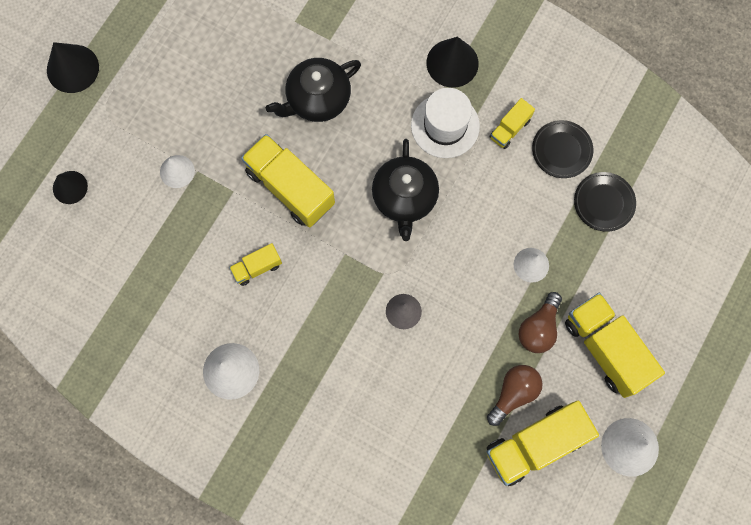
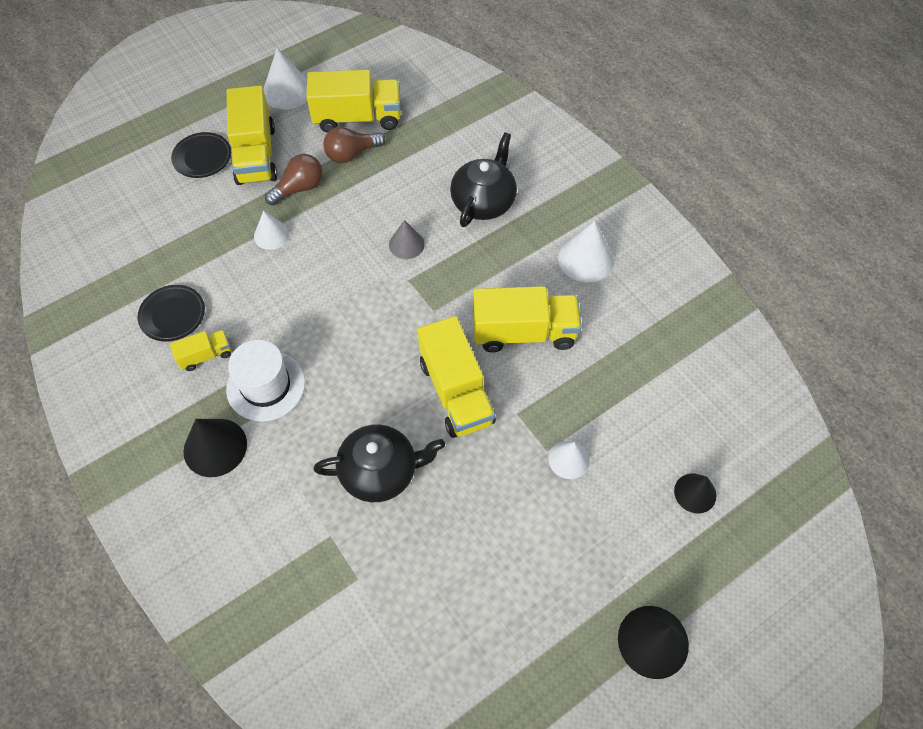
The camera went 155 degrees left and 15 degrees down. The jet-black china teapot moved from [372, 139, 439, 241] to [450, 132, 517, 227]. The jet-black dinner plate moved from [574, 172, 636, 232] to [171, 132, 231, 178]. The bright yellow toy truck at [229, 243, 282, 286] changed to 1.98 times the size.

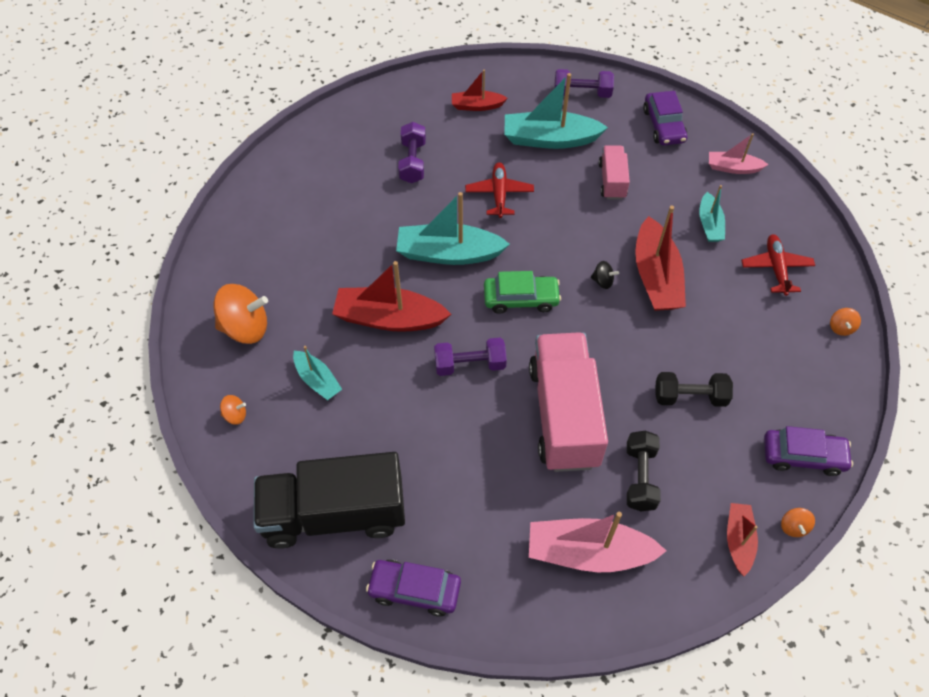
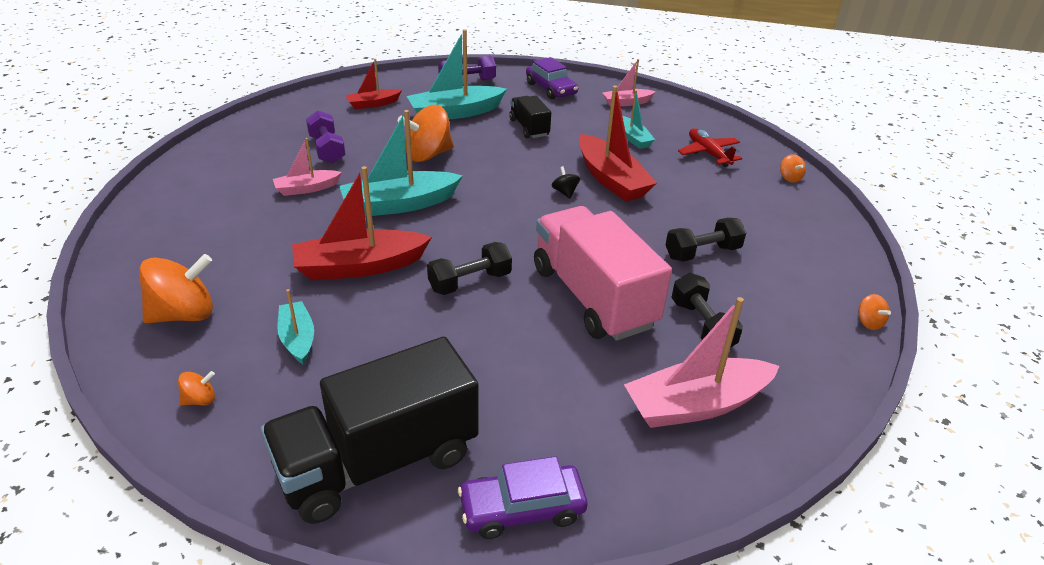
The camera went 25 degrees left and 20 degrees down. The emerald automobile at [484, 271, 561, 314] disappeared. The crimson toy boat at [727, 503, 758, 576] disappeared. The purple automobile at [764, 426, 853, 476] disappeared. The pink toy boat at [273, 138, 342, 196] appeared. The crimson toy plane at [465, 162, 534, 218] was replaced by the bright orange spinning top at [398, 105, 454, 162]. The purple hand weight at [434, 338, 507, 376] became the jet-black hand weight at [427, 242, 512, 295]. The pink toy truck at [599, 145, 630, 200] became the jet-black toy truck at [509, 96, 551, 138]. The aqua toy boat at [293, 346, 342, 400] turned 135 degrees counterclockwise. The jet-black spinning top at [591, 261, 619, 289] turned 105 degrees counterclockwise.

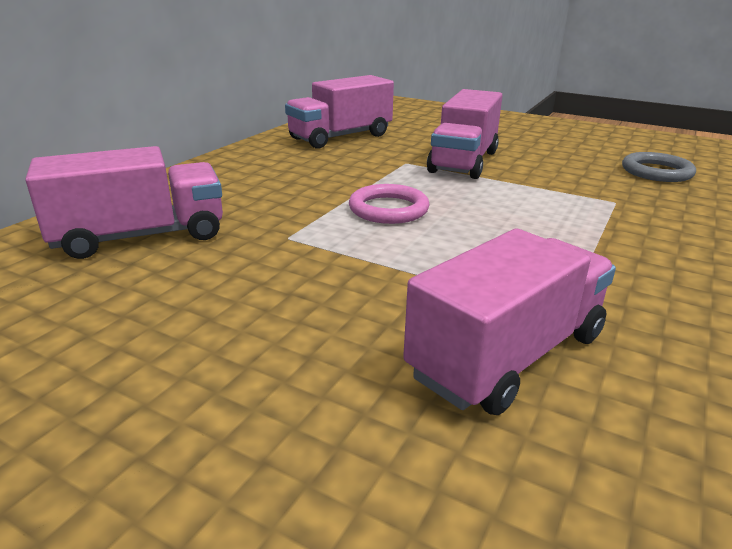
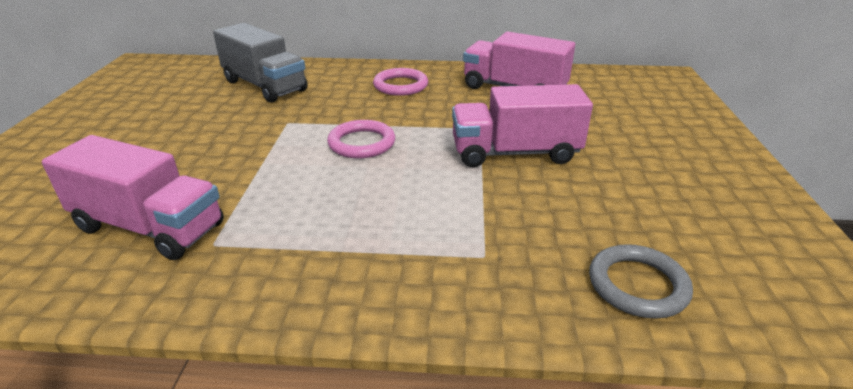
The camera went 65 degrees right and 5 degrees up. The pink torus at [373, 68, 428, 96] appeared. The pink toy truck at [25, 146, 223, 259] became the grey toy truck at [213, 23, 308, 103].

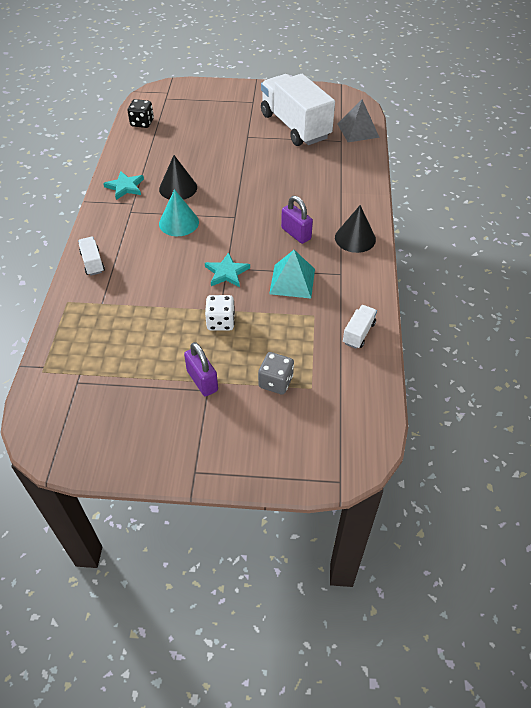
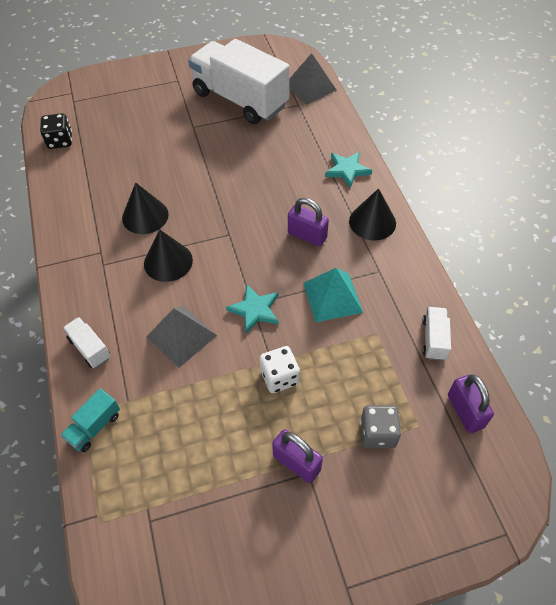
The camera went 20 degrees left and 5 degrees up. The aqua toy truck at [61, 389, 120, 452] appeared. The grey pyramid at [146, 306, 217, 368] appeared. The purple lock at [448, 374, 494, 433] appeared. The aqua star shape moved from [103, 171, 144, 200] to [325, 151, 372, 188]. The aqua cone shape at [159, 189, 199, 236] became the jet-black cone shape at [144, 230, 193, 282].

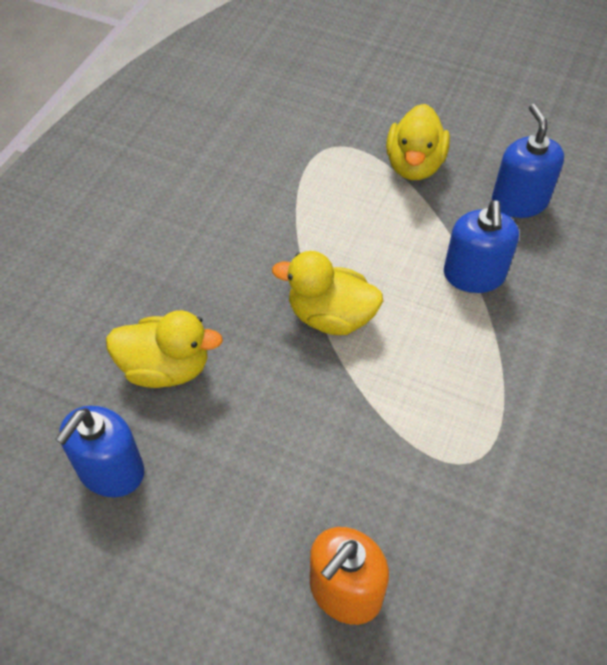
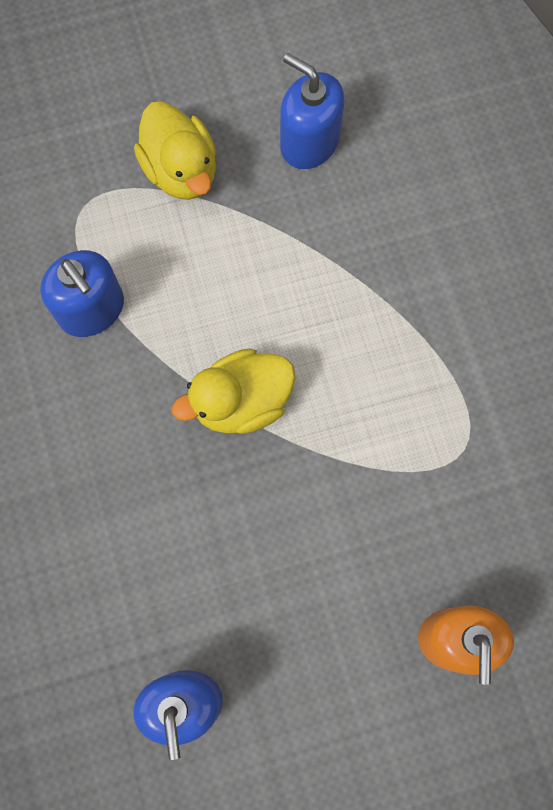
The camera went 40 degrees left and 20 degrees up. The bright yellow rubber duck at [106, 310, 223, 388] disappeared. The royal blue soap pump moved from [444, 200, 519, 293] to [40, 250, 124, 337].

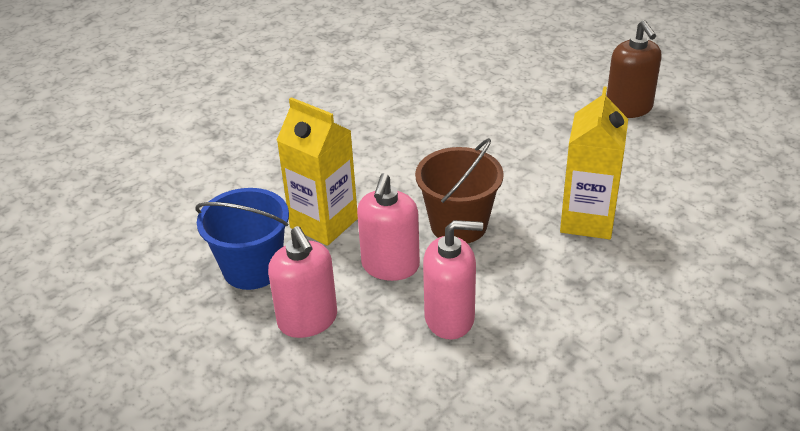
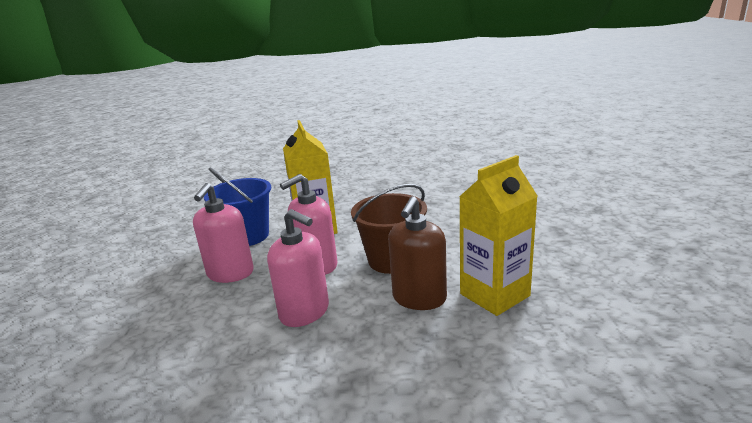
The camera went 40 degrees right and 15 degrees down. The russet soap pump moved from [607, 20, 662, 118] to [388, 196, 447, 310].

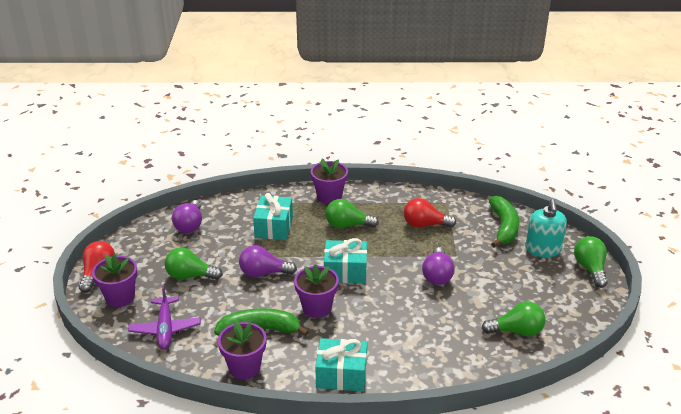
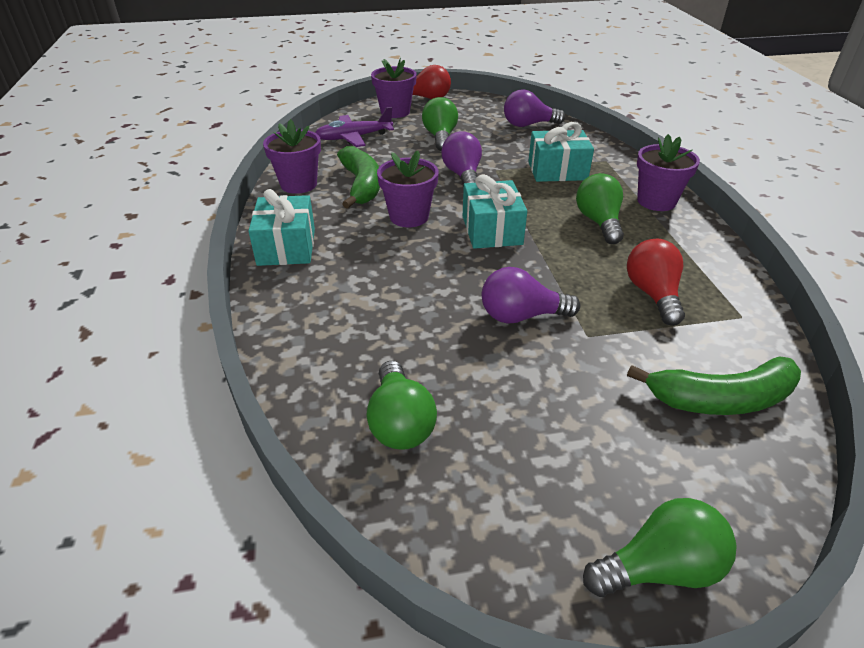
The camera went 80 degrees right and 5 degrees up. The aqua soap pump at [525, 199, 567, 257] disappeared.

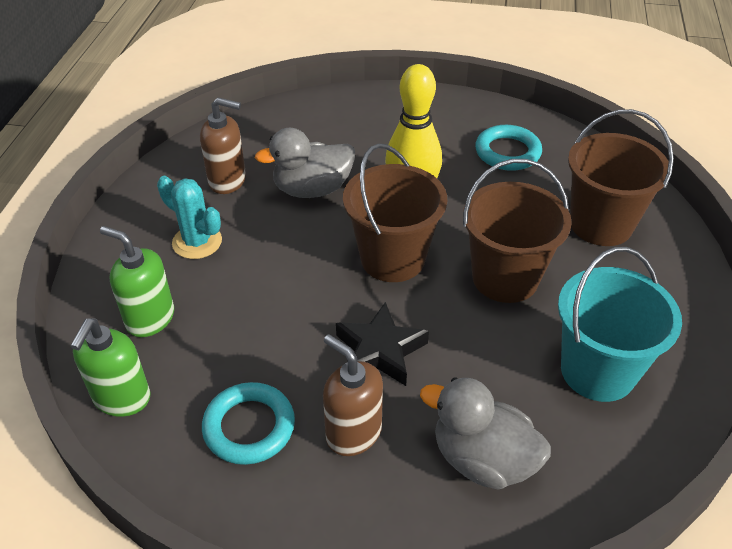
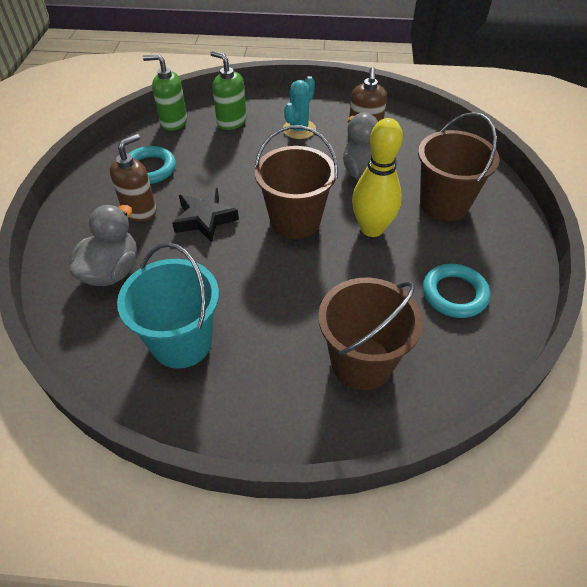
The camera went 85 degrees right and 5 degrees up. The russet sand bucket moved from [463, 159, 572, 303] to [418, 112, 500, 221]. The emerald soap pump at [100, 226, 174, 337] turned 75 degrees counterclockwise.

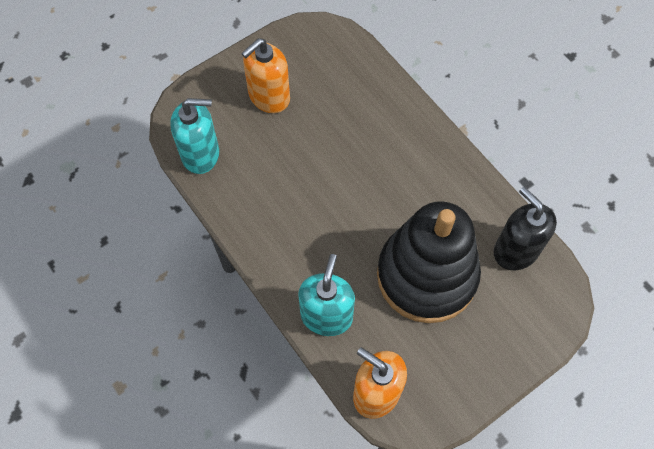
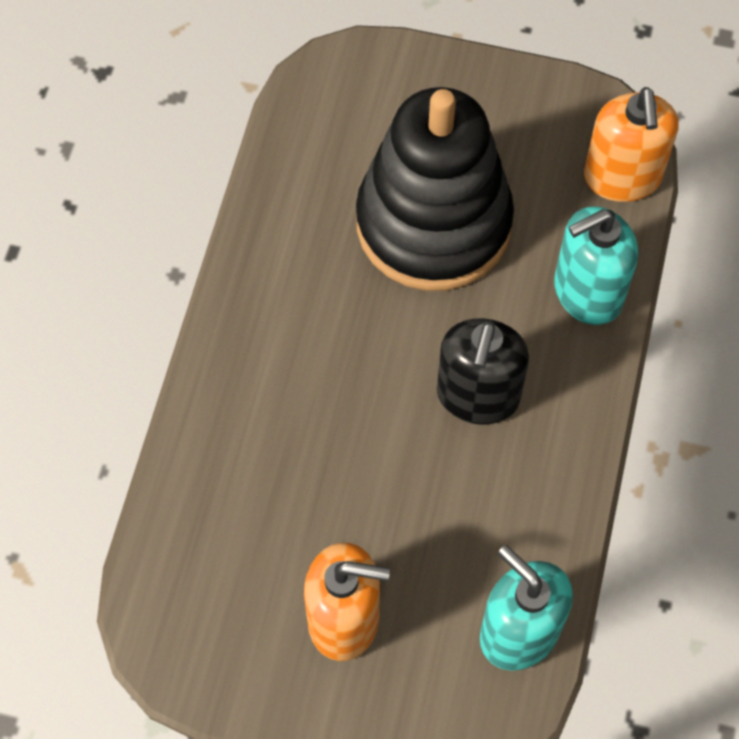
The camera went 130 degrees left and 0 degrees up. The jet-black soap pump moved from [494, 187, 557, 270] to [437, 318, 529, 425].

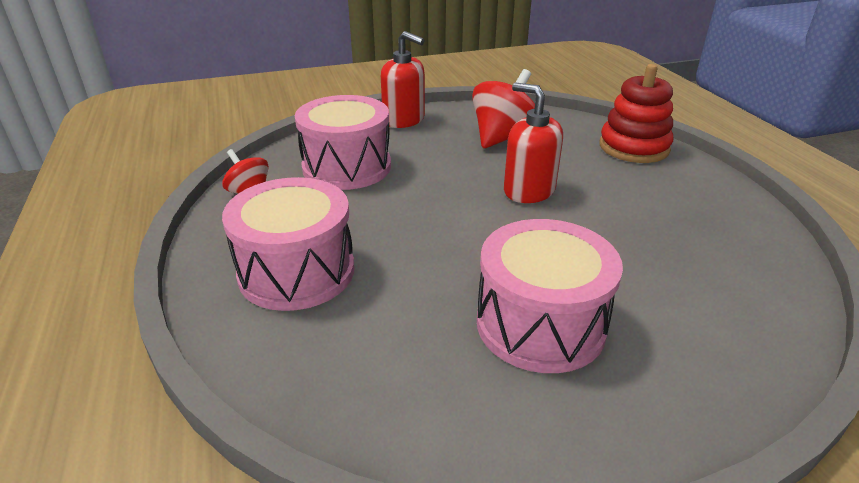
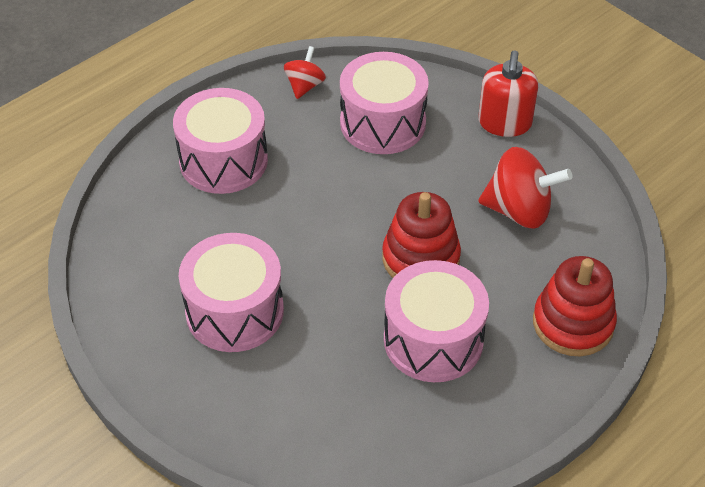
The camera went 65 degrees right and 15 degrees up. The pink toy drum at [384, 260, 489, 382] appeared. The crimson soap pump at [504, 82, 563, 203] was replaced by the crimson stacking toy at [382, 192, 461, 278].

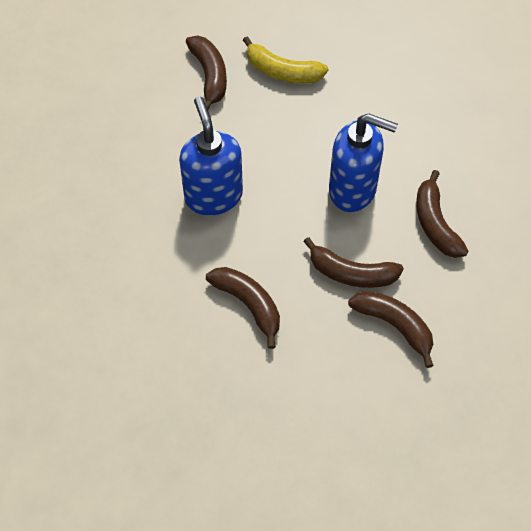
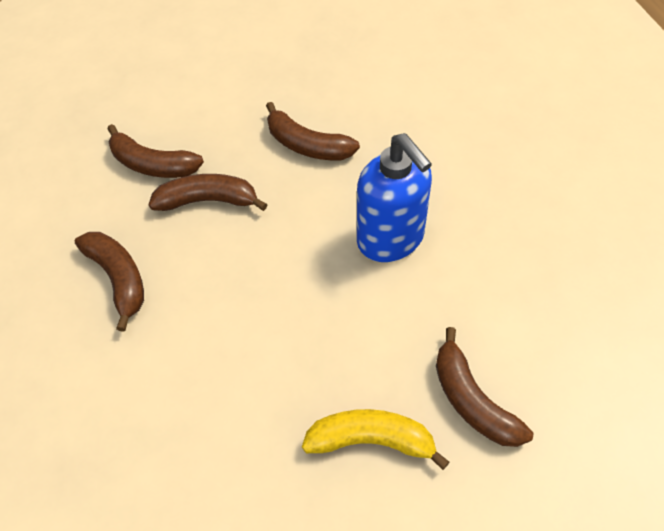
The camera went 165 degrees right and 5 degrees down. The royal blue soap pump at [329, 113, 398, 212] disappeared.

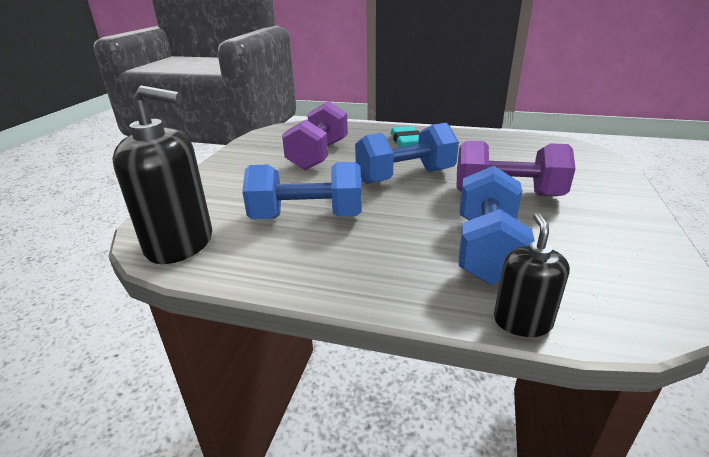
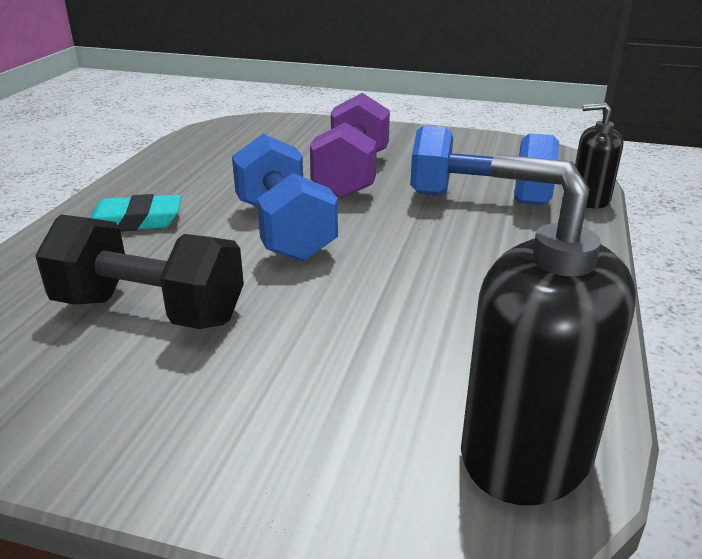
The camera went 90 degrees left and 0 degrees up. The royal blue hand weight at [242, 162, 362, 219] disappeared. The purple hand weight at [282, 101, 348, 170] became the jet-black hand weight at [35, 214, 244, 329]. The jet-black soap pump at [112, 85, 212, 264] turned 60 degrees counterclockwise.

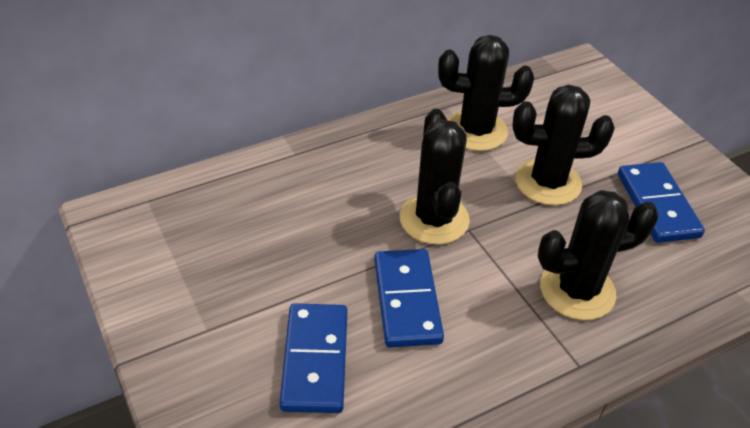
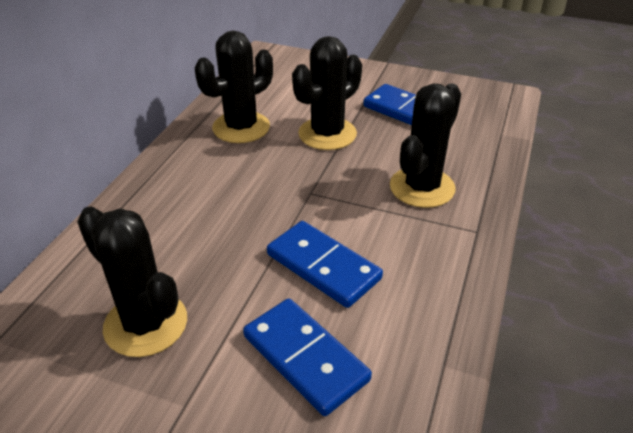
The camera went 40 degrees left and 5 degrees down. The jet-black cactus moved from [400, 109, 470, 244] to [77, 206, 187, 357].

